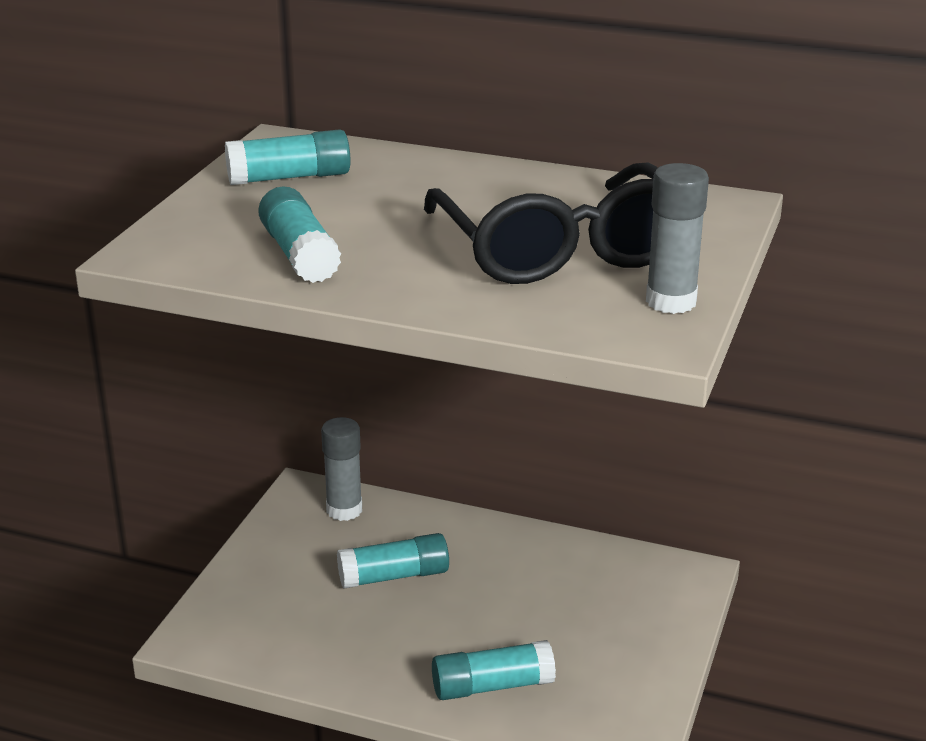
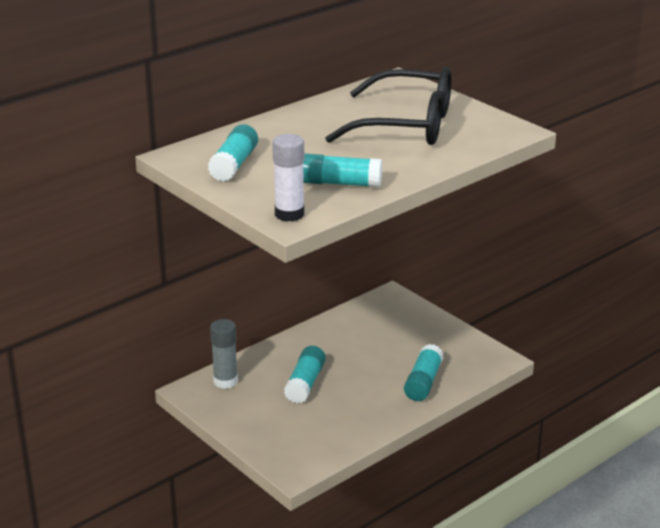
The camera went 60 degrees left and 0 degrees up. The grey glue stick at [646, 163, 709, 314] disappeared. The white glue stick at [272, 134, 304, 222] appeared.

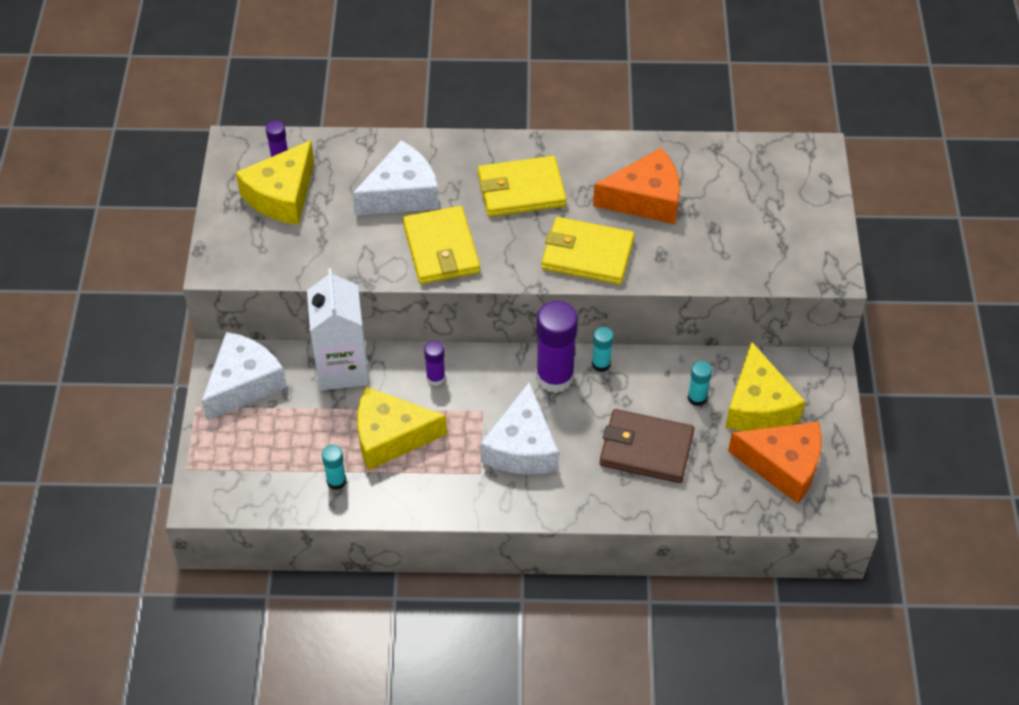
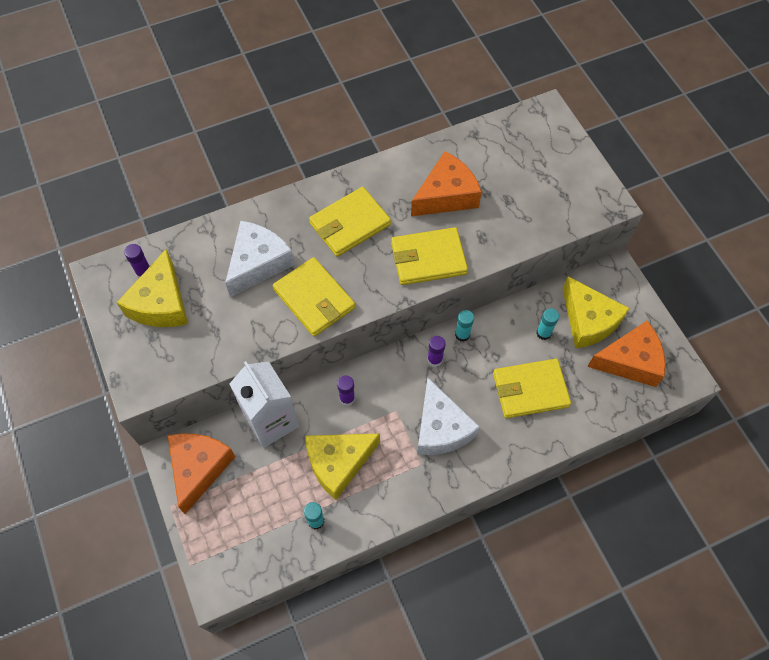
The camera went 25 degrees left and 10 degrees up. The white cheese at [202, 332, 287, 420] became the bright orange cheese at [168, 434, 235, 514]. The russet card wallet at [600, 409, 694, 483] became the bright yellow card wallet at [493, 359, 571, 418]. The purple glue stick at [536, 301, 578, 393] changed to 0.50 times the size.

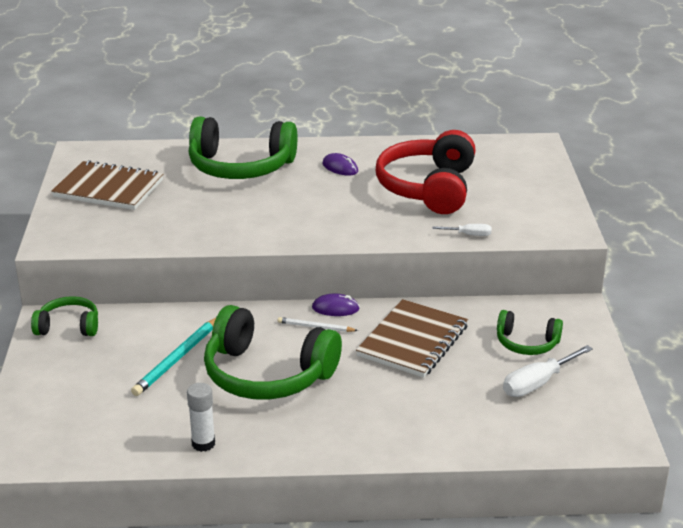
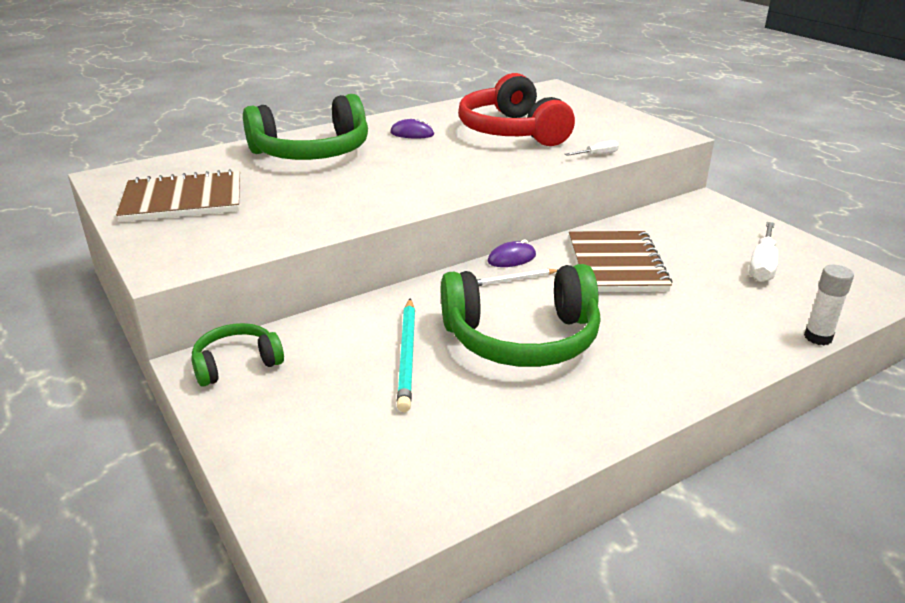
The camera went 30 degrees left and 0 degrees up. The emerald headset at [497, 310, 563, 355] disappeared. The white glue stick moved from [187, 383, 215, 452] to [804, 265, 854, 345].

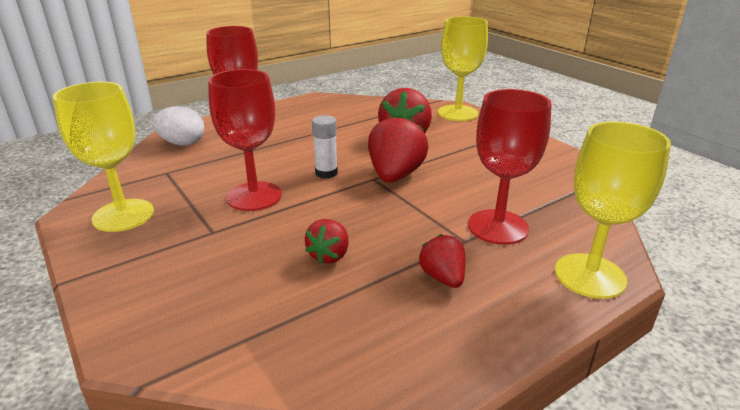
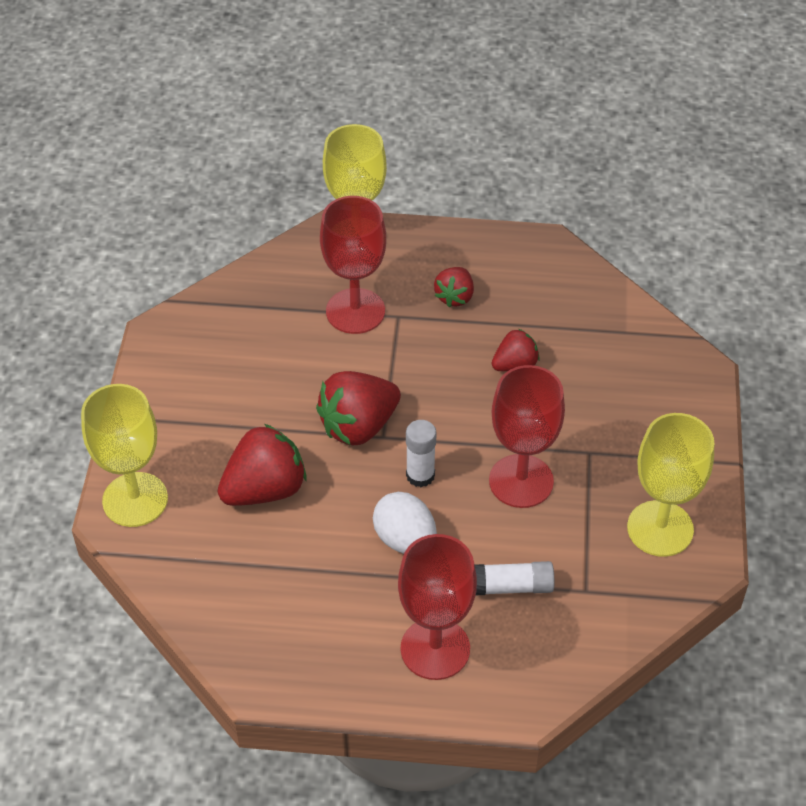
The camera went 140 degrees left and 20 degrees up. The white glue stick at [475, 561, 554, 595] appeared. The white toy egg moved from [153, 106, 204, 146] to [373, 492, 437, 554].

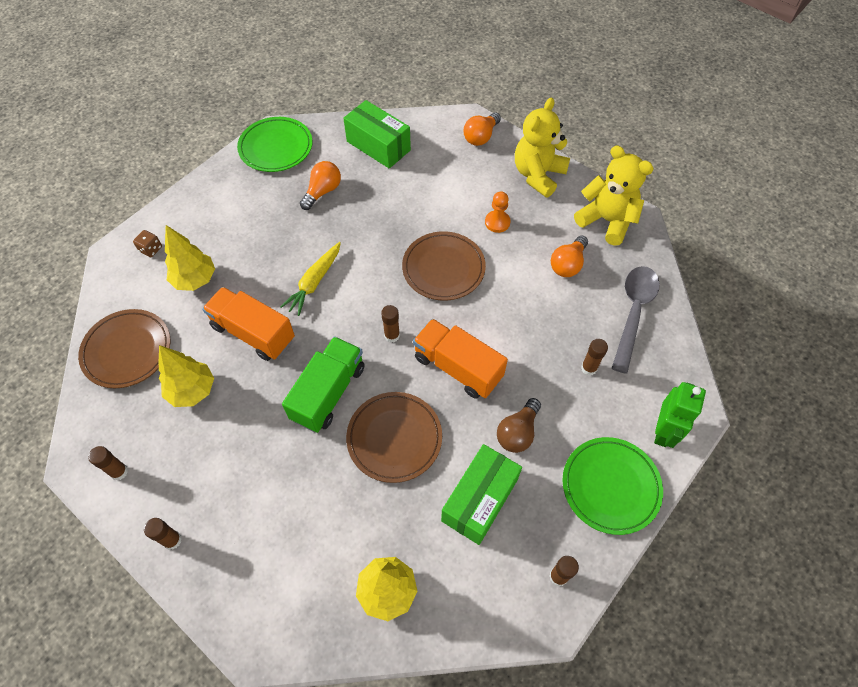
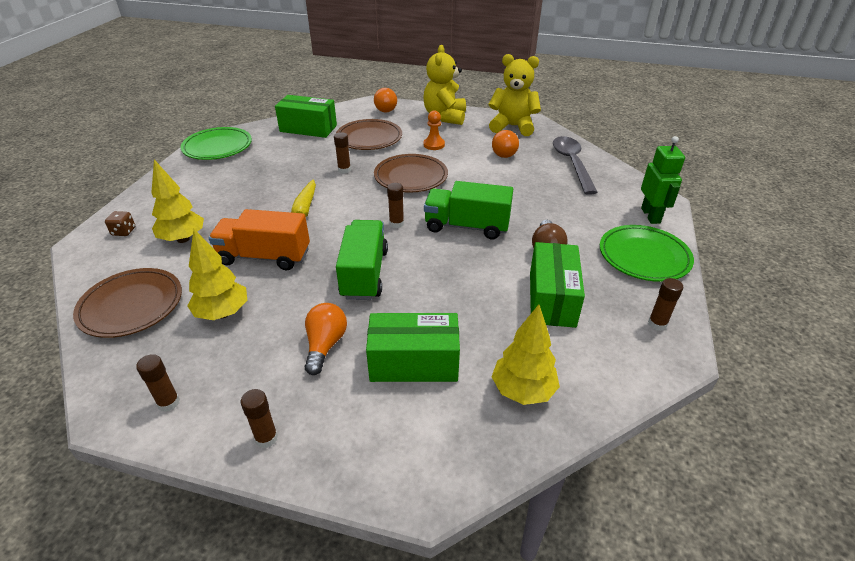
The camera went 25 degrees left and 20 degrees down. The emerald package at [366, 313, 460, 382] appeared. The bright orange lightbulb moved from [300, 161, 341, 210] to [305, 303, 347, 375]. The russet dinner plate moved from [346, 392, 442, 483] to [336, 119, 402, 150]. The russet glue stick moved from [581, 339, 608, 376] to [334, 132, 351, 173]. The bright orange toy truck at [413, 319, 508, 399] became the emerald toy truck at [424, 181, 513, 239].

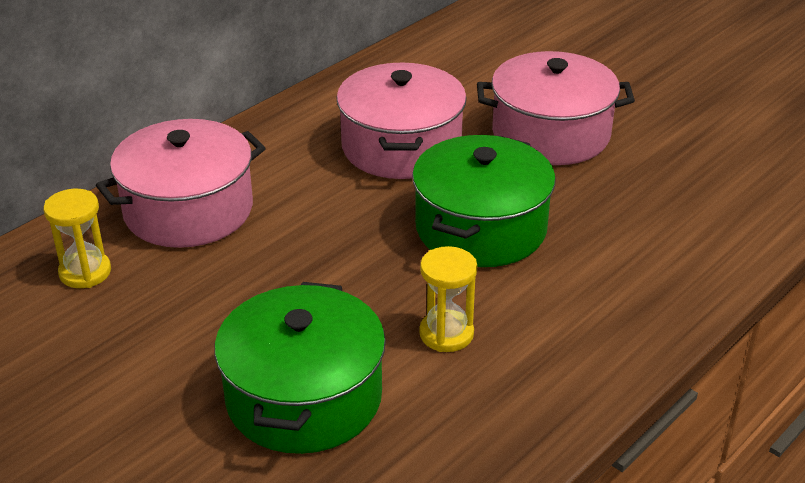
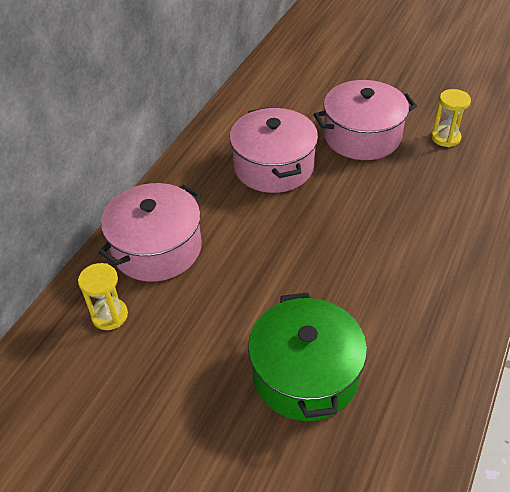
The camera went 15 degrees left and 10 degrees up. The emerald stockpot at [412, 135, 556, 267] disappeared. The bright yellow sand timer moved from [419, 246, 477, 352] to [431, 89, 471, 147].

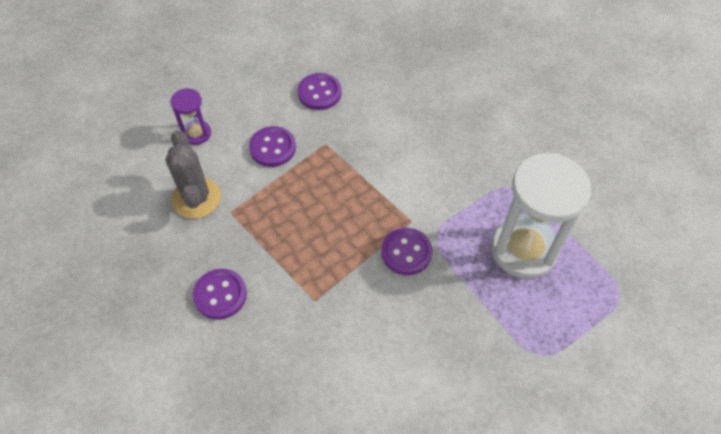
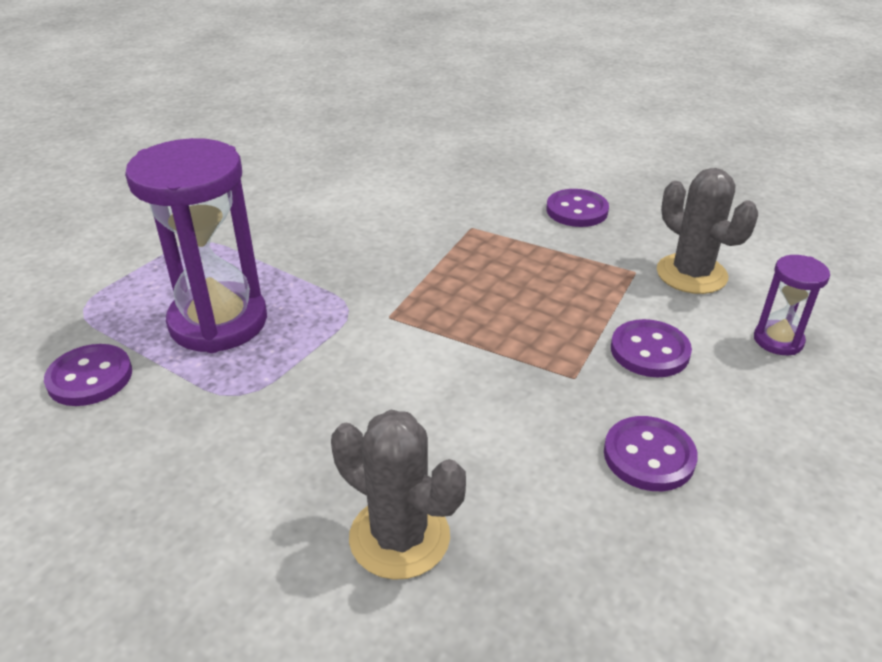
The camera went 160 degrees right and 20 degrees down. The grey cactus at [331, 410, 466, 580] appeared. The purple sewing button moved from [381, 228, 432, 275] to [44, 344, 132, 406]. The white sand timer at [491, 153, 591, 279] became the purple sand timer at [125, 138, 267, 353].

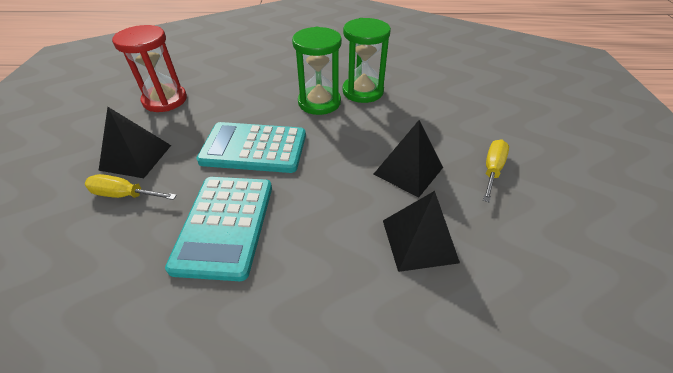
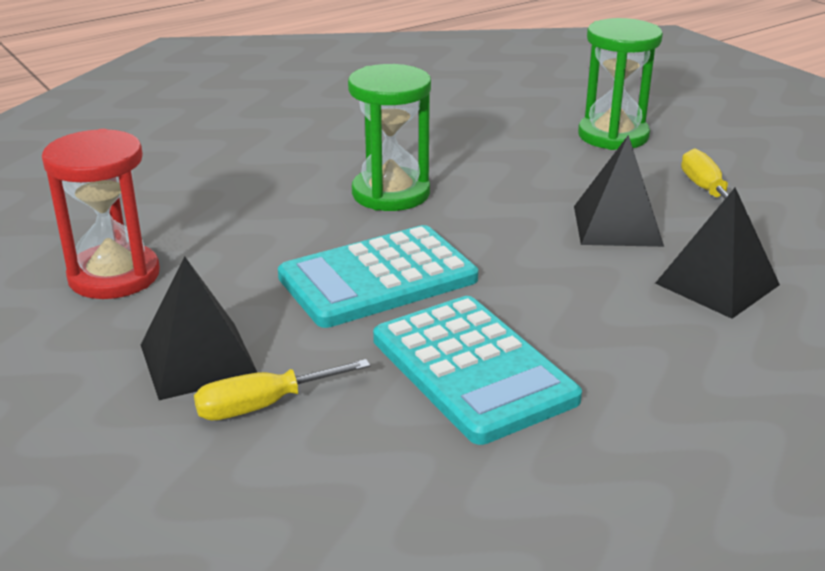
The camera went 35 degrees left and 15 degrees down. The emerald sand timer moved from [342, 18, 391, 103] to [578, 18, 663, 150].

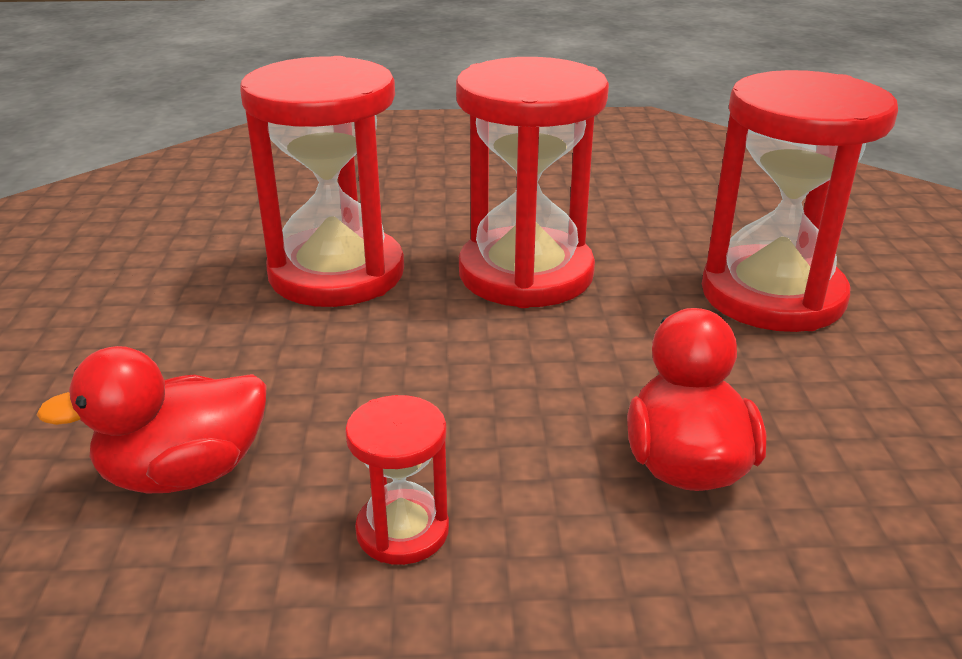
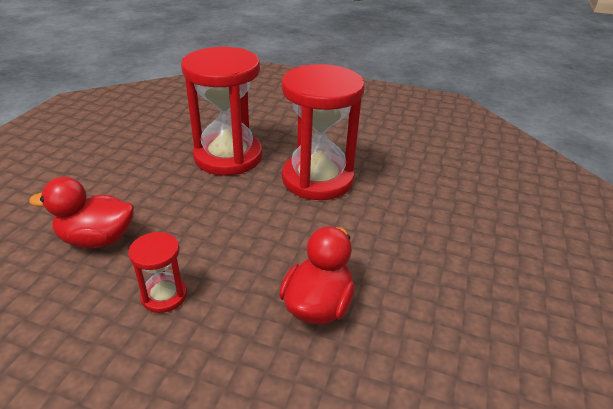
The camera went 20 degrees right and 5 degrees up. The crimson sand timer at [702, 70, 898, 332] disappeared.

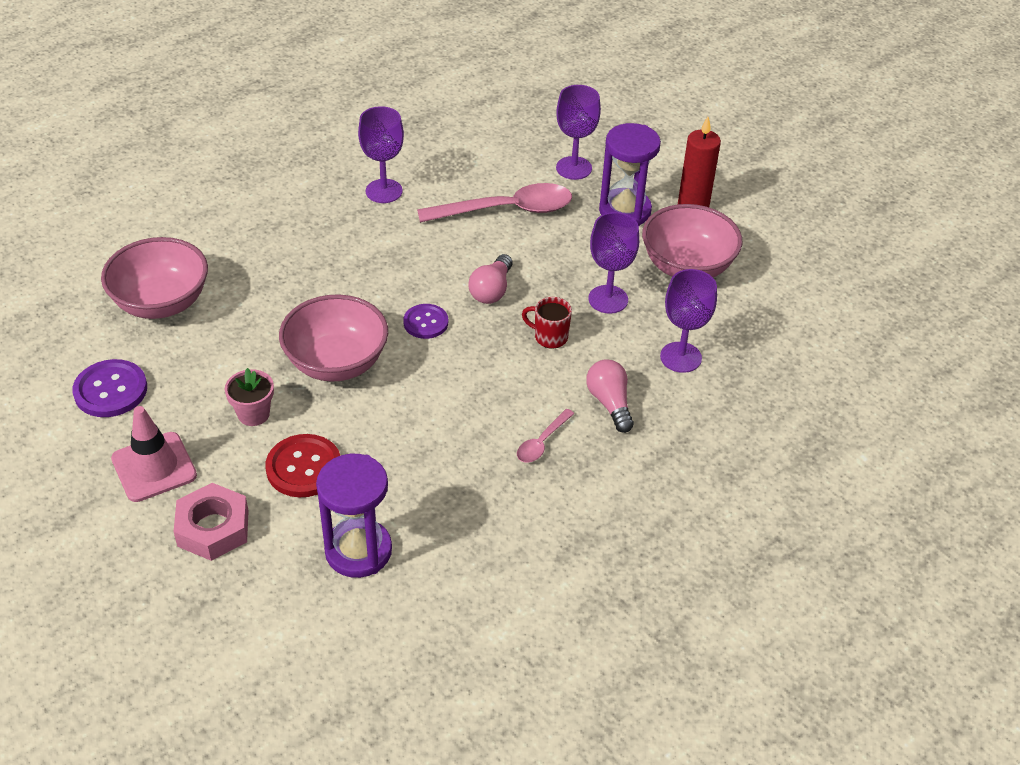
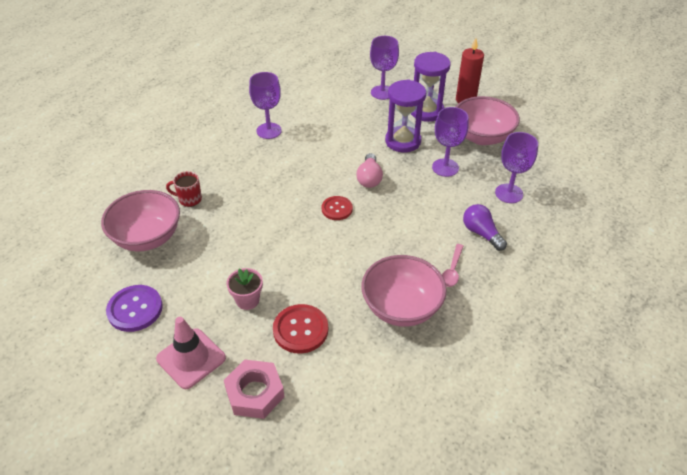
The camera went 15 degrees left and 0 degrees up. The pink tablespoon at [417, 183, 572, 223] disappeared. The pink deep dish moved from [279, 294, 388, 382] to [361, 255, 447, 327]. The purple sand timer moved from [316, 454, 392, 578] to [385, 79, 426, 152]. The crimson mug moved from [522, 297, 572, 349] to [166, 171, 202, 207]. The purple sewing button at [403, 304, 448, 339] became the crimson sewing button at [321, 196, 353, 220]. The pink lightbulb at [586, 359, 634, 433] became the purple lightbulb at [463, 204, 507, 251].

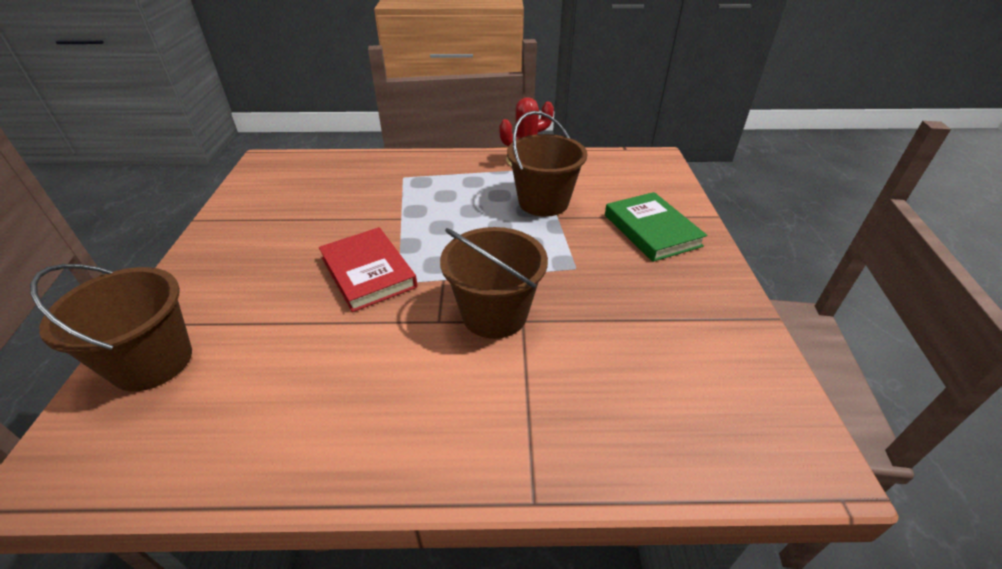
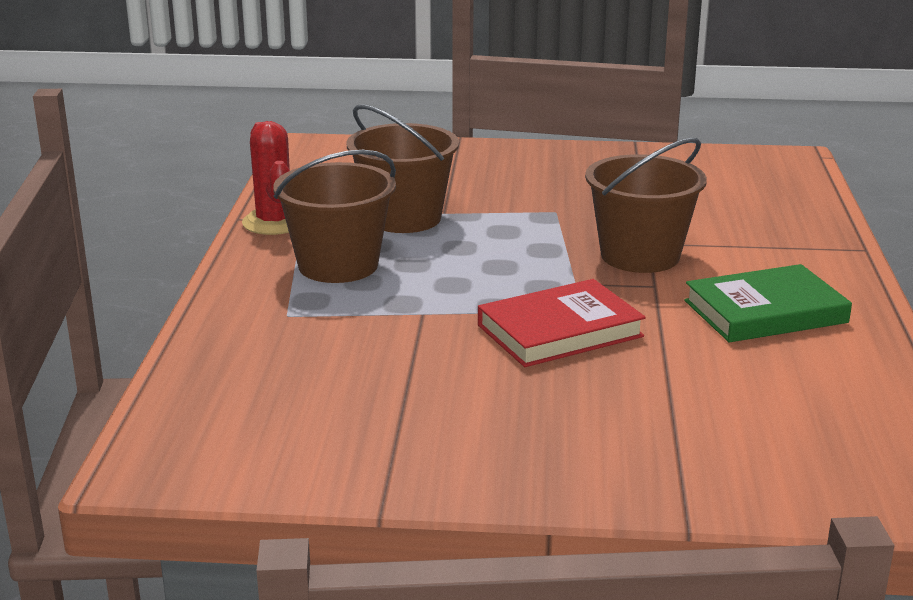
The camera went 85 degrees left and 15 degrees down. The russet sand bucket moved from [30, 264, 192, 392] to [273, 150, 396, 283]. The emerald book moved from [605, 192, 707, 262] to [684, 264, 852, 343].

